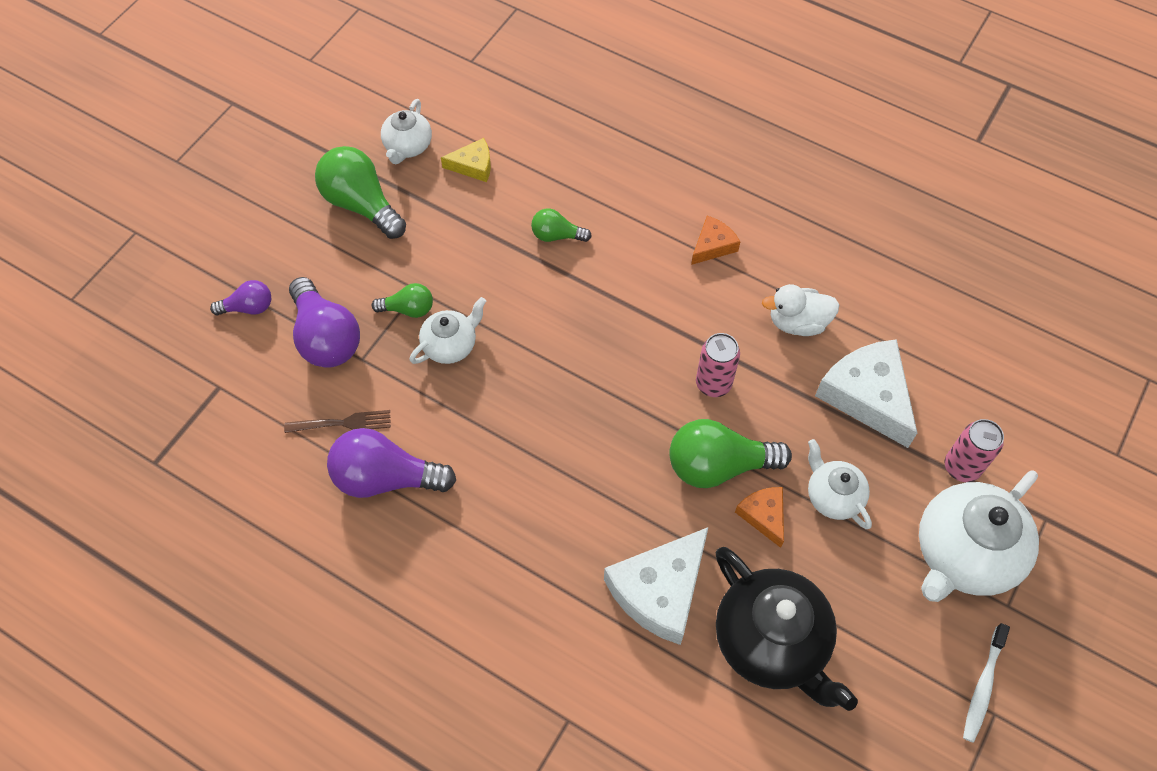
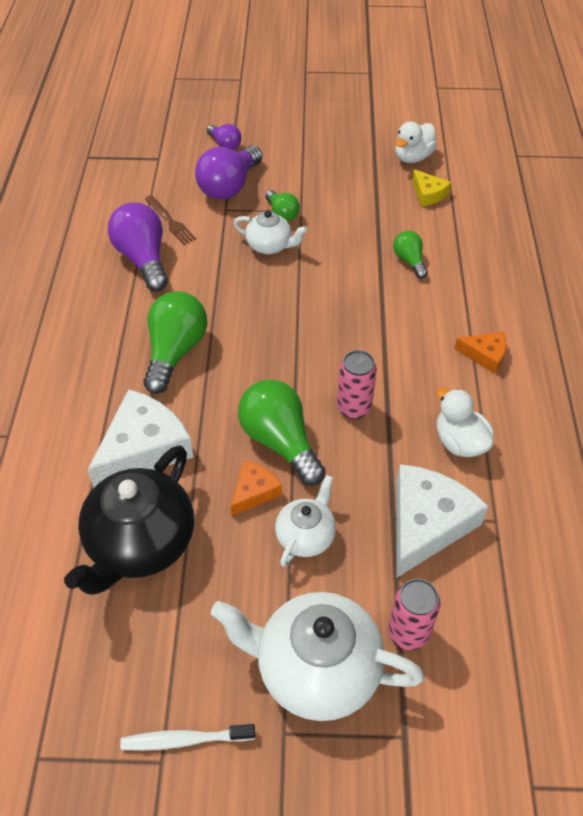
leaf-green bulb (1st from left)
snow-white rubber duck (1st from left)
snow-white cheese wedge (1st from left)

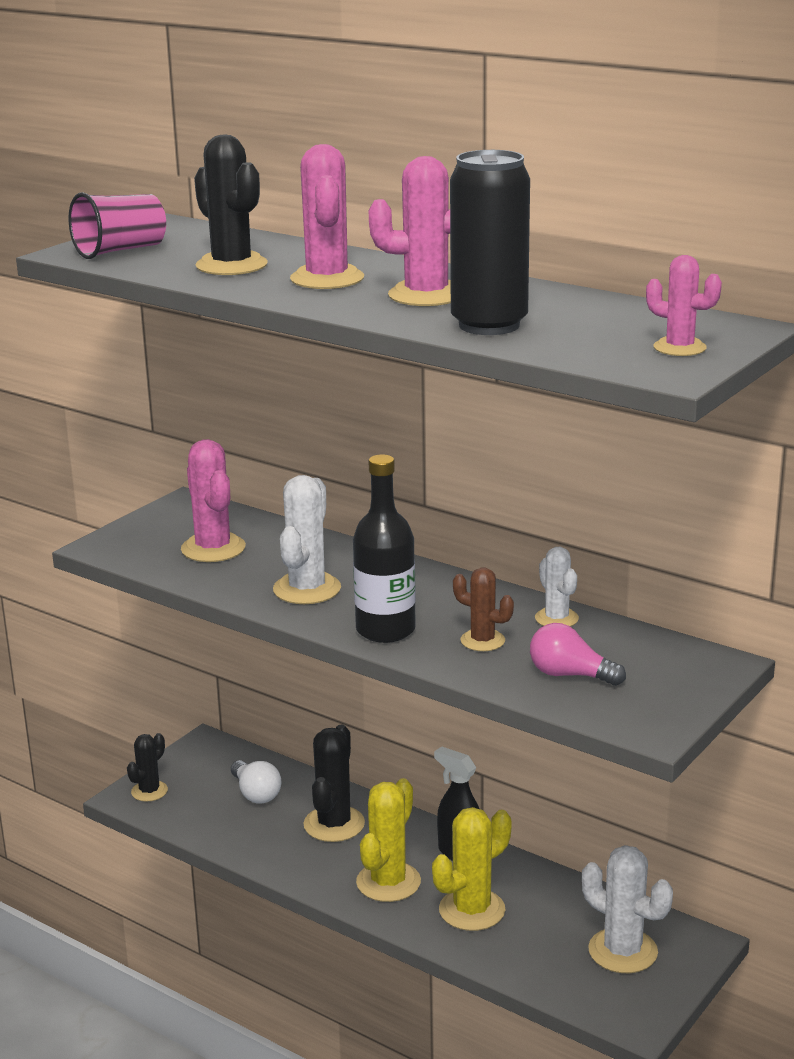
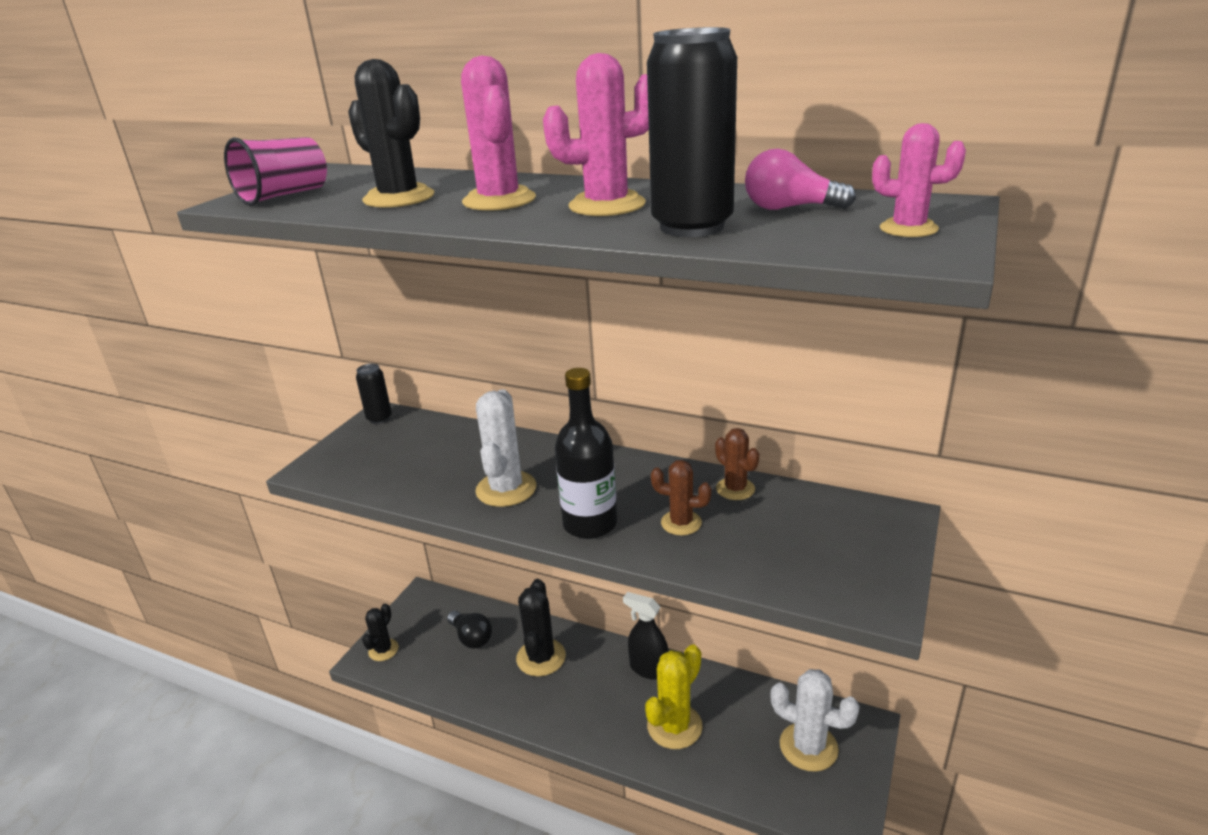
pink cactus (1st from left in the first image)
ebony bulb
bright yellow cactus (1st from left in the first image)
pink bulb
russet cactus (2nd from left)
ebony tin (1st from left)

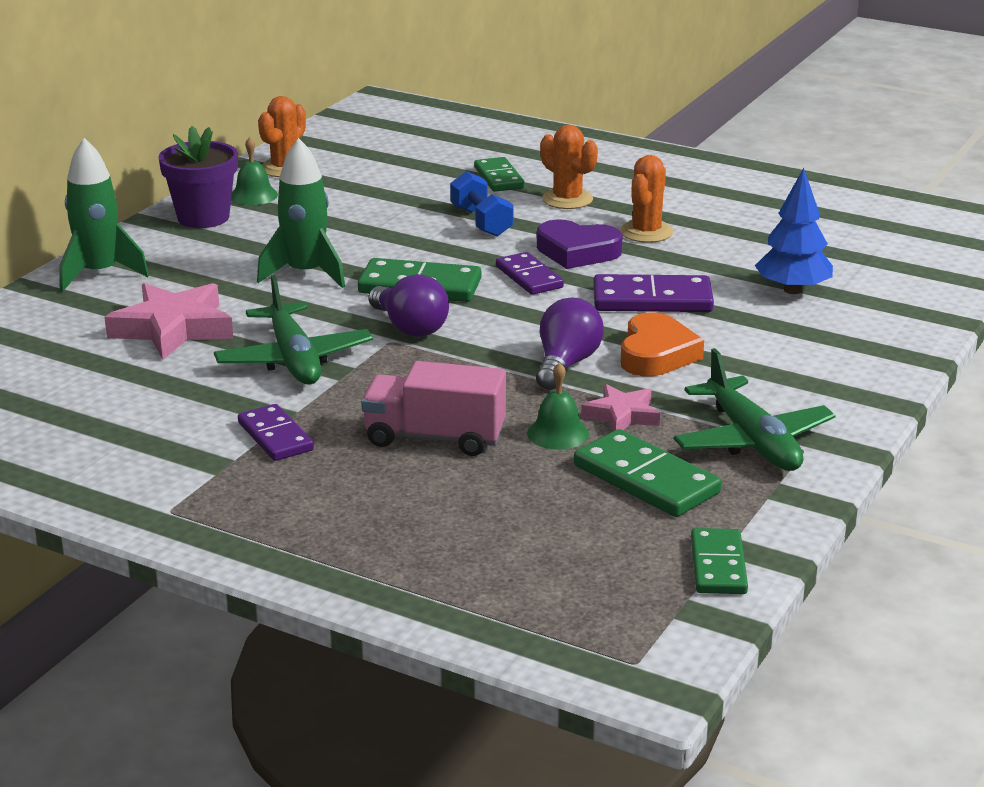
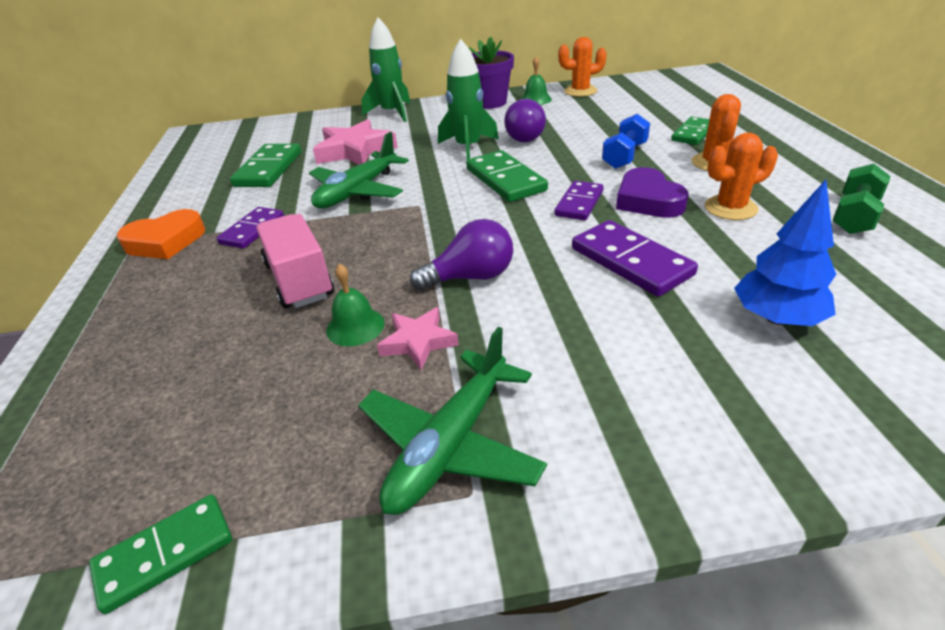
royal purple bulb (2nd from left)
leaf-green domino (2nd from left)
orange love heart
leaf-green free weight

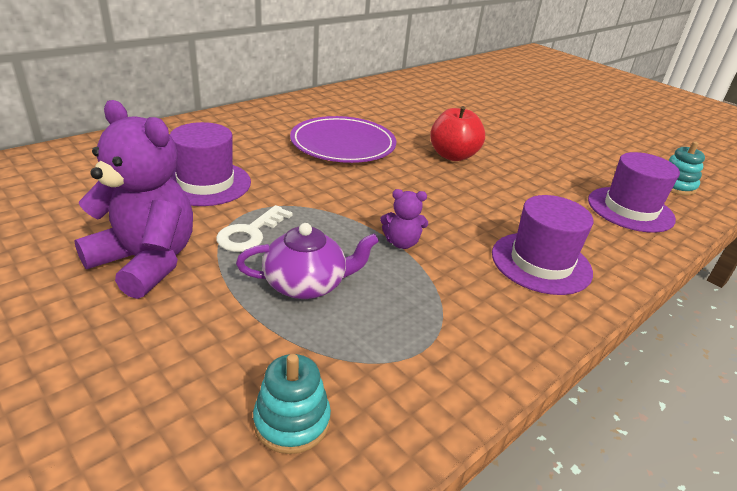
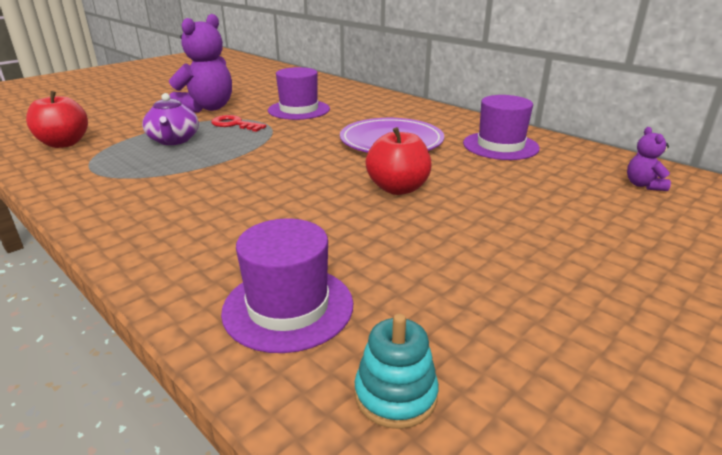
crimson latchkey
crimson toy apple (1st from left)
royal purple stuffed bear (2nd from left)
royal purple hat (3rd from left)

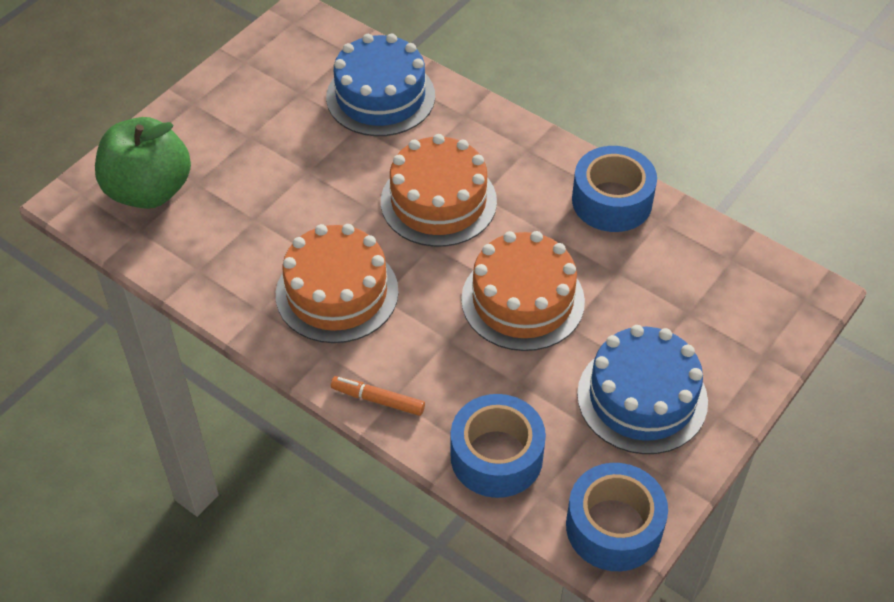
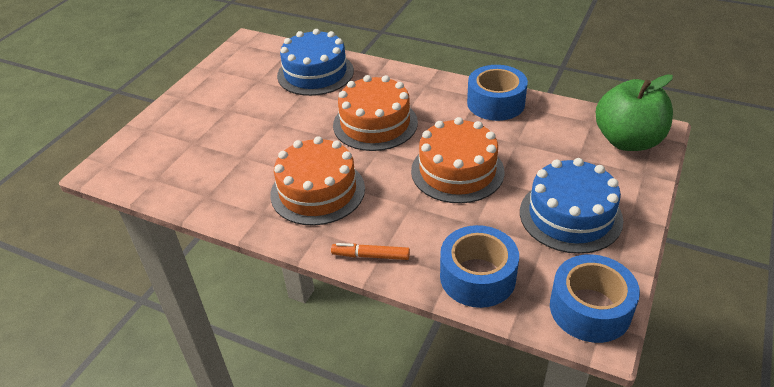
leaf-green toy apple

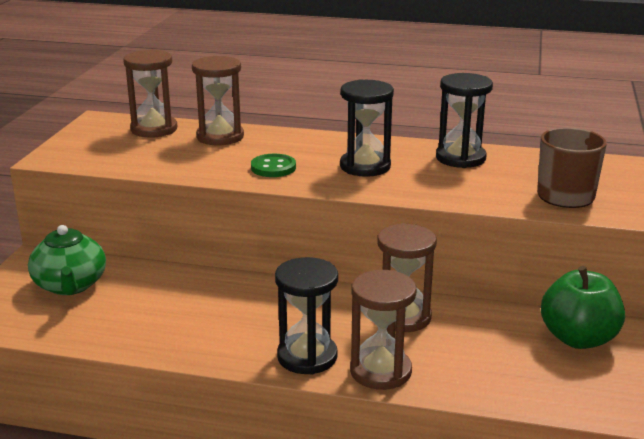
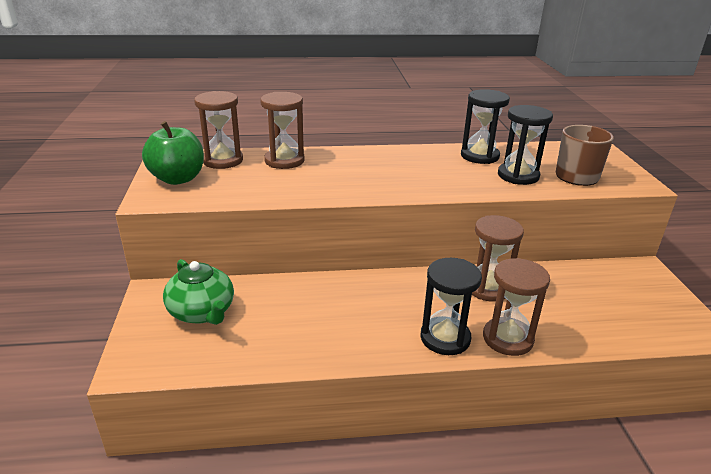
leaf-green button
ebony sandglass (3rd from left)
leaf-green toy apple

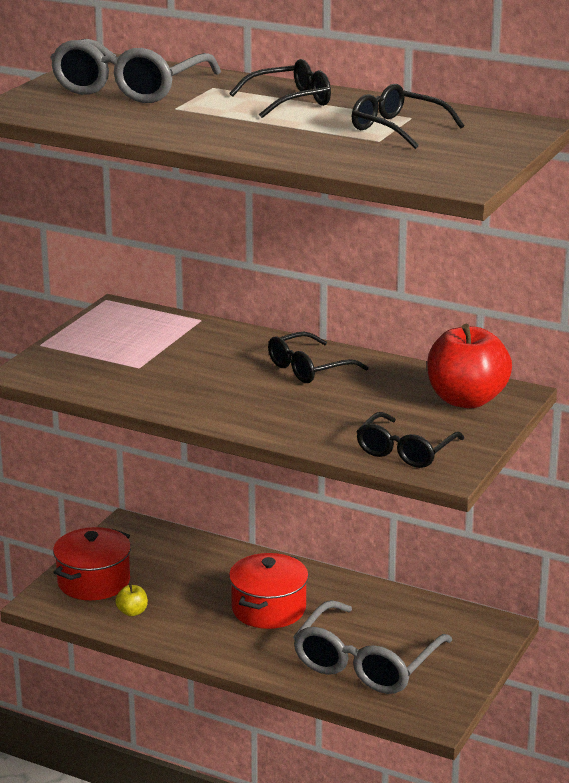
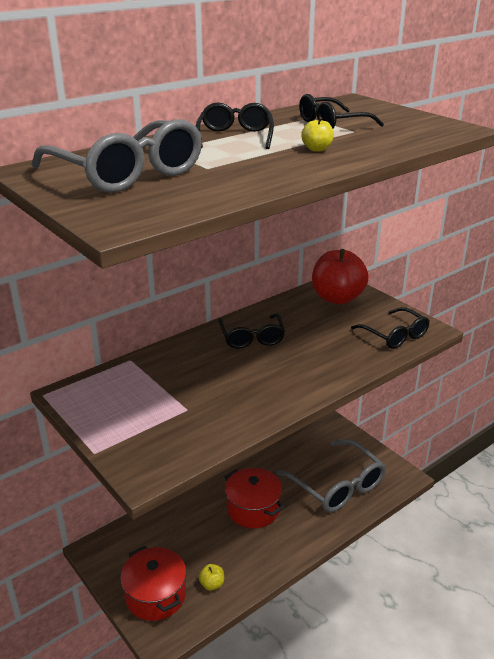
bright yellow toy apple (2nd from left)

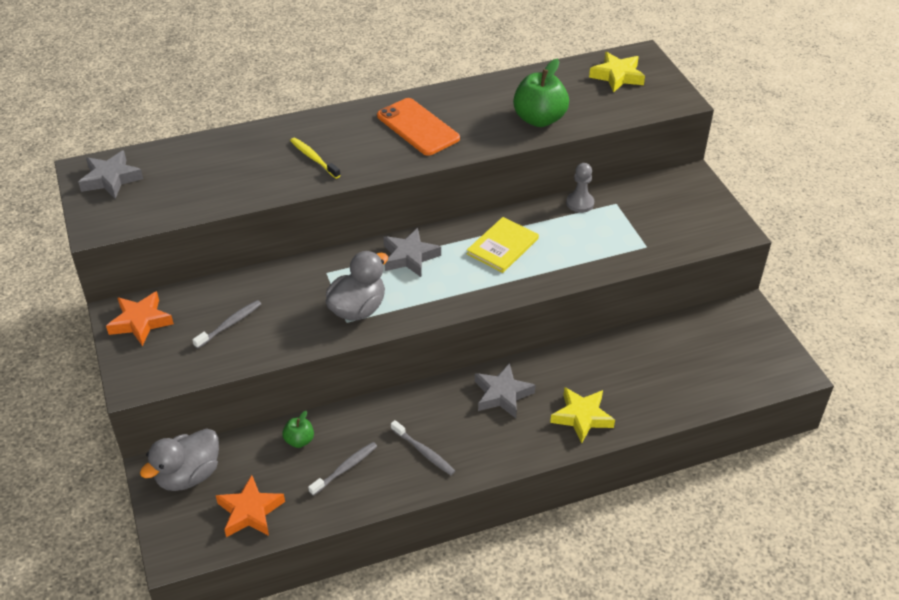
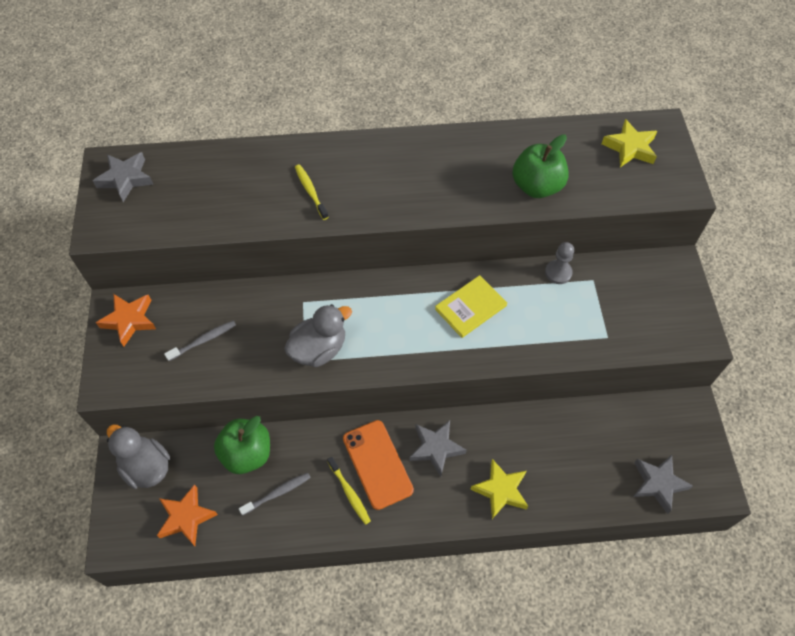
grey rubber duck (1st from left)
leaf-green toy apple (1st from left)
orange mobile phone
grey five-pointed star (3rd from left)
bright yellow dental brush (2nd from left)

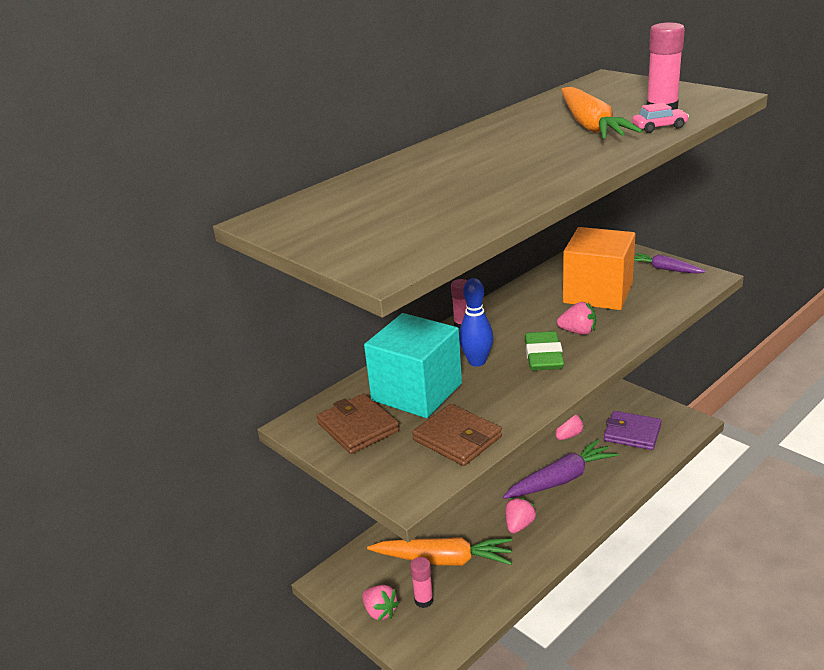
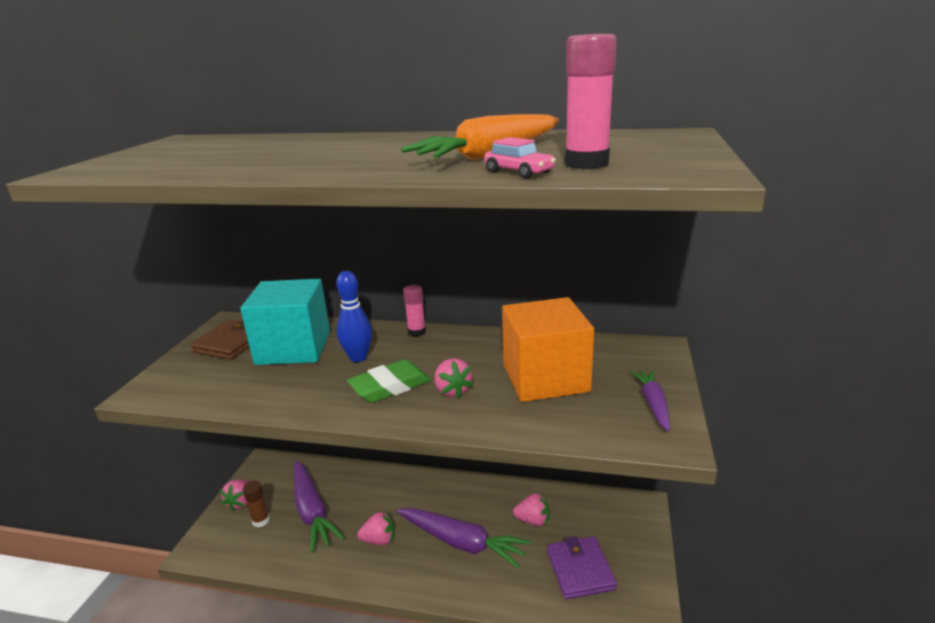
royal purple carrot (1st from left)
russet glue stick
russet wallet (2nd from left in the first image)

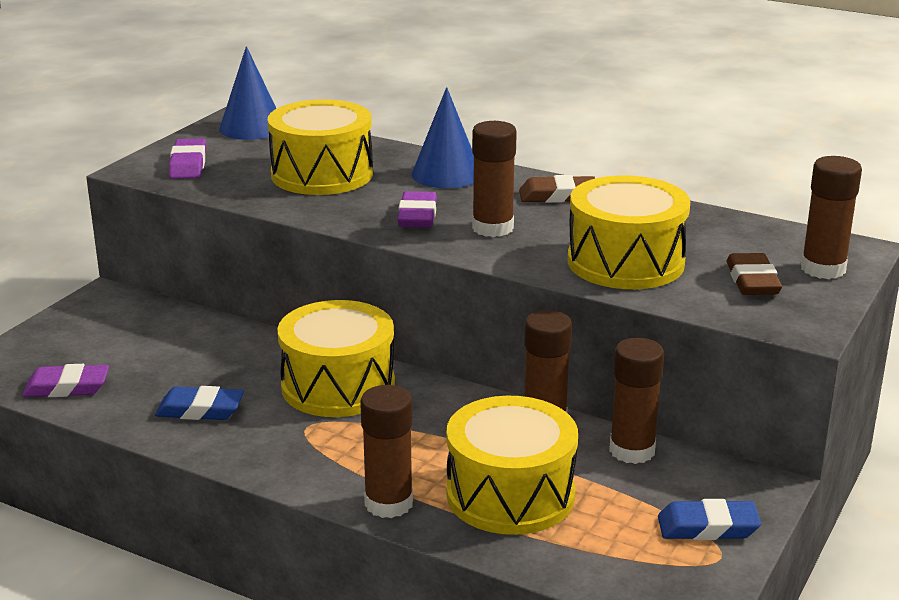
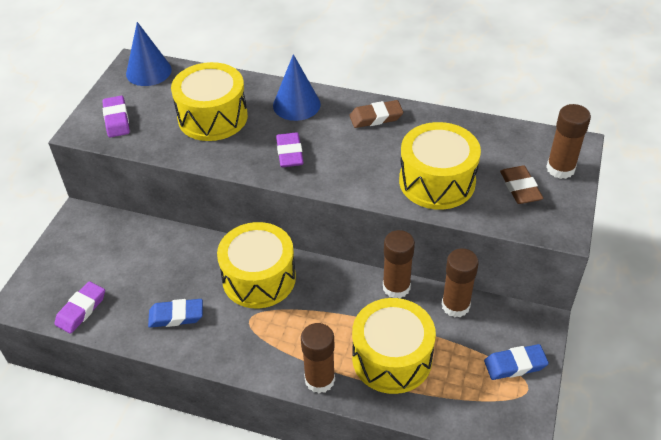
royal purple eraser (1st from left)
russet glue stick (2nd from left in the first image)

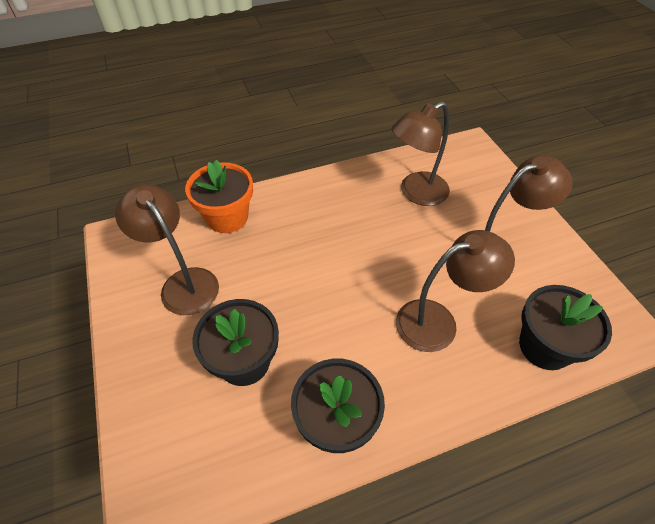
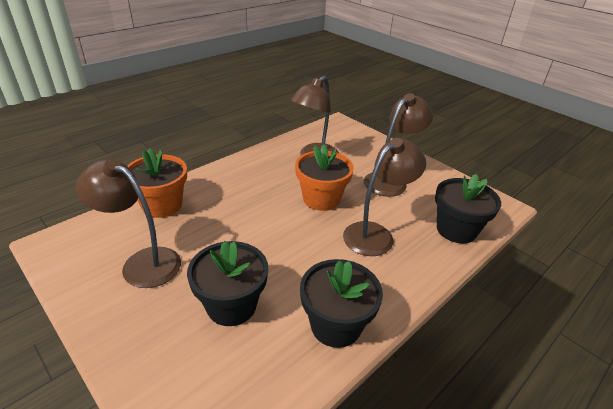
orange plant pot (2nd from left)

